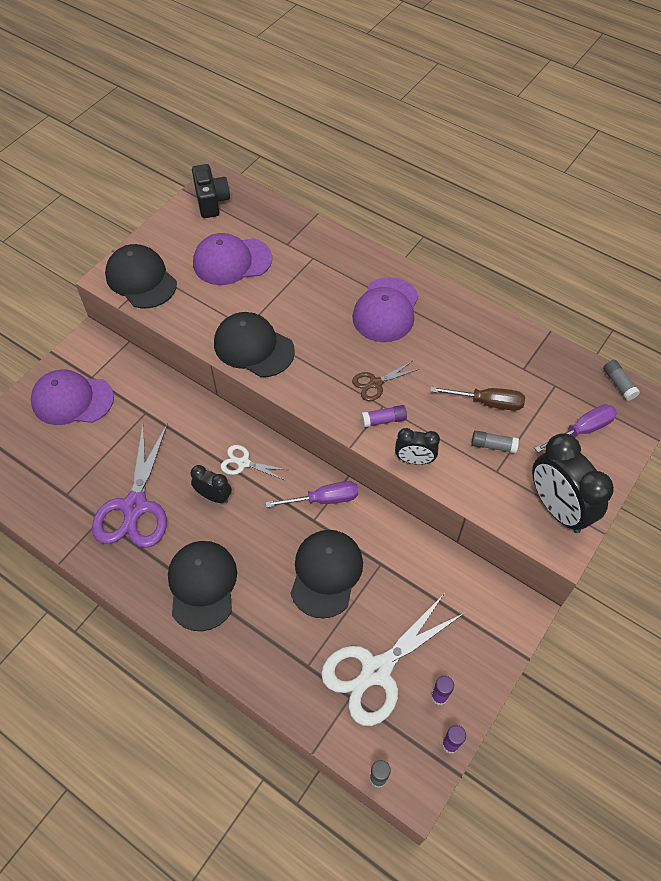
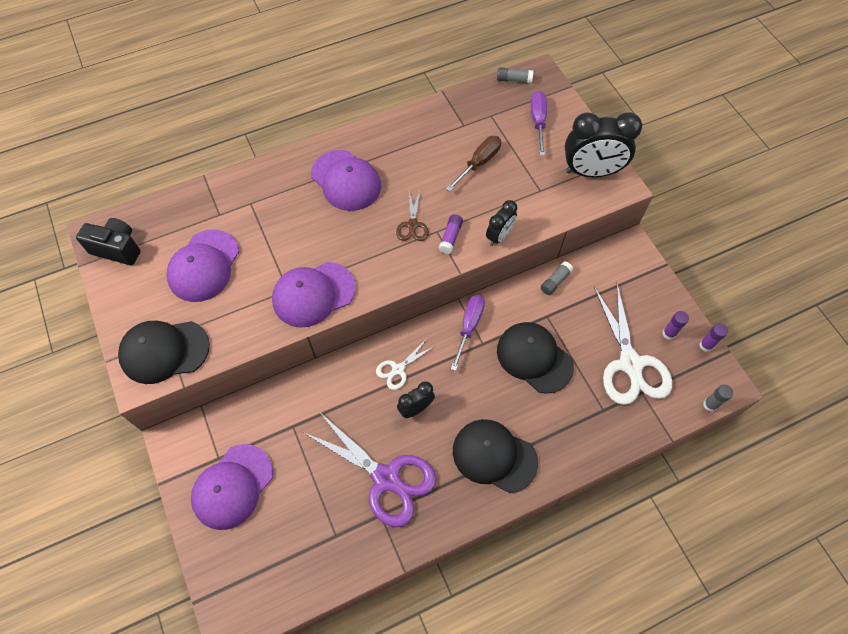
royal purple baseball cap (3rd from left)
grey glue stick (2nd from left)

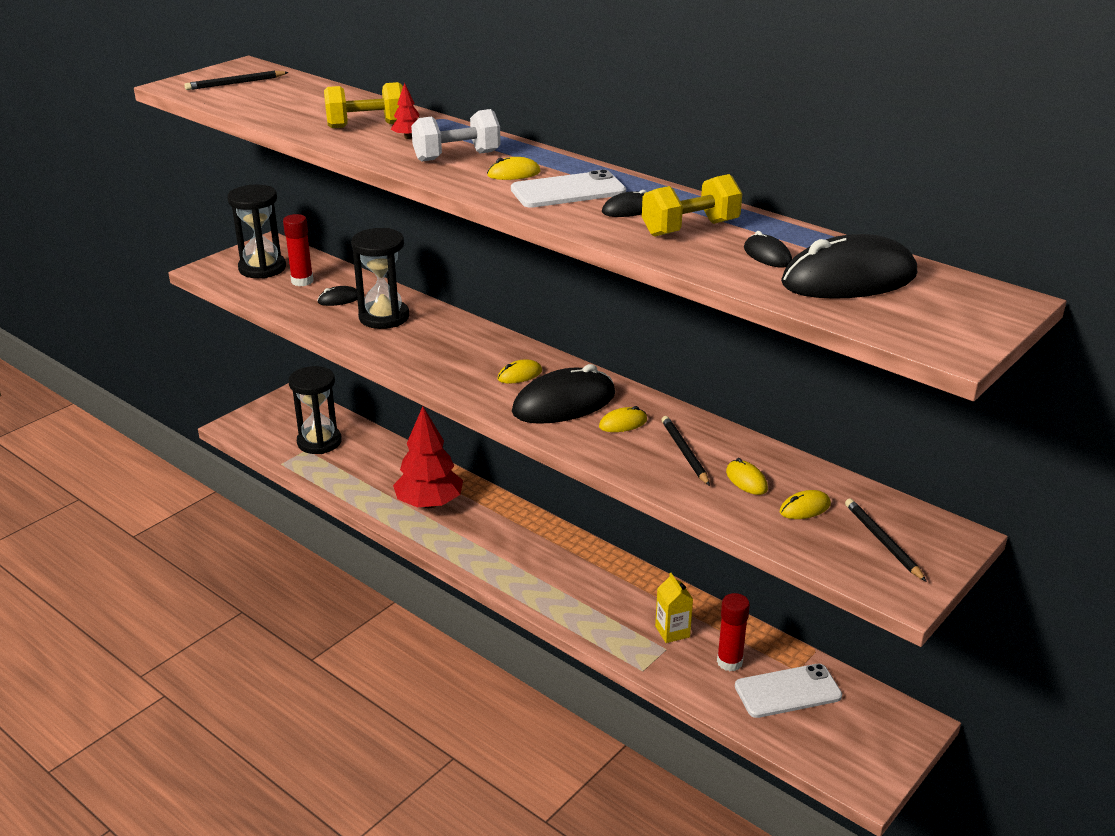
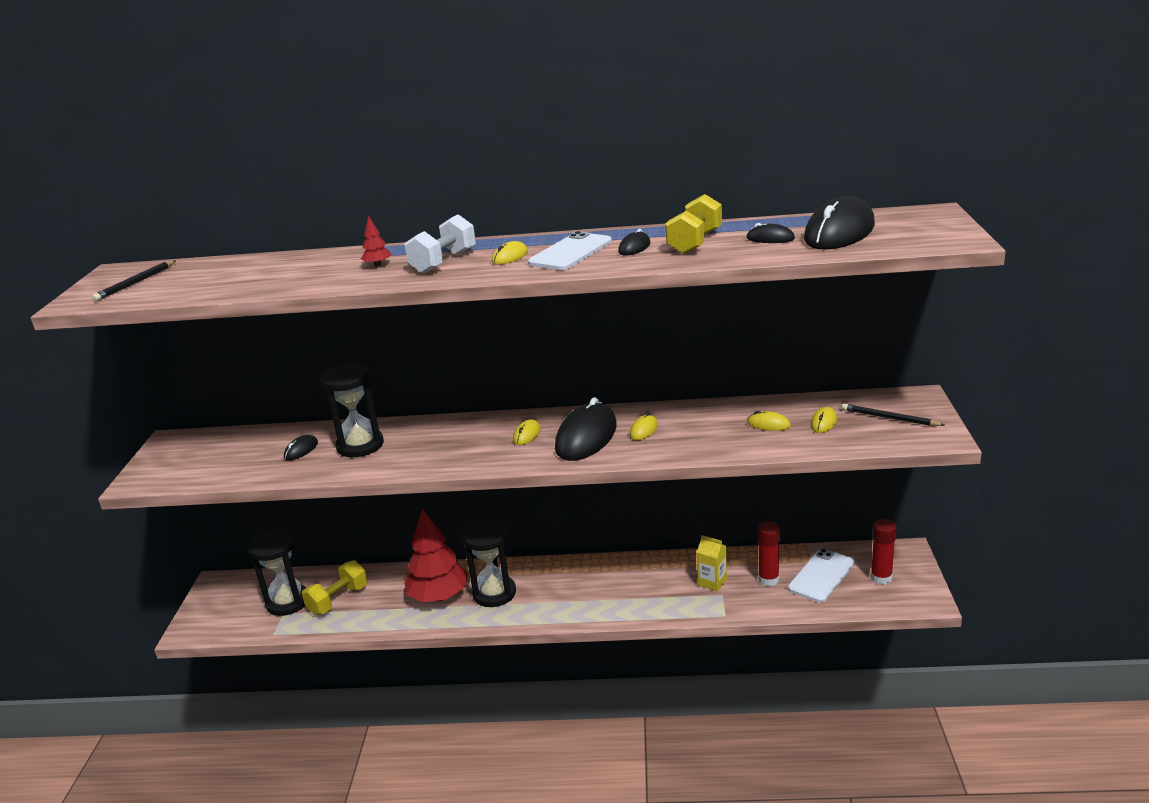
ebony sandglass (3rd from left)
crimson glue stick (2nd from left)
bright yellow free weight (1st from left)
ebony wooden pencil (2nd from left in the first image)

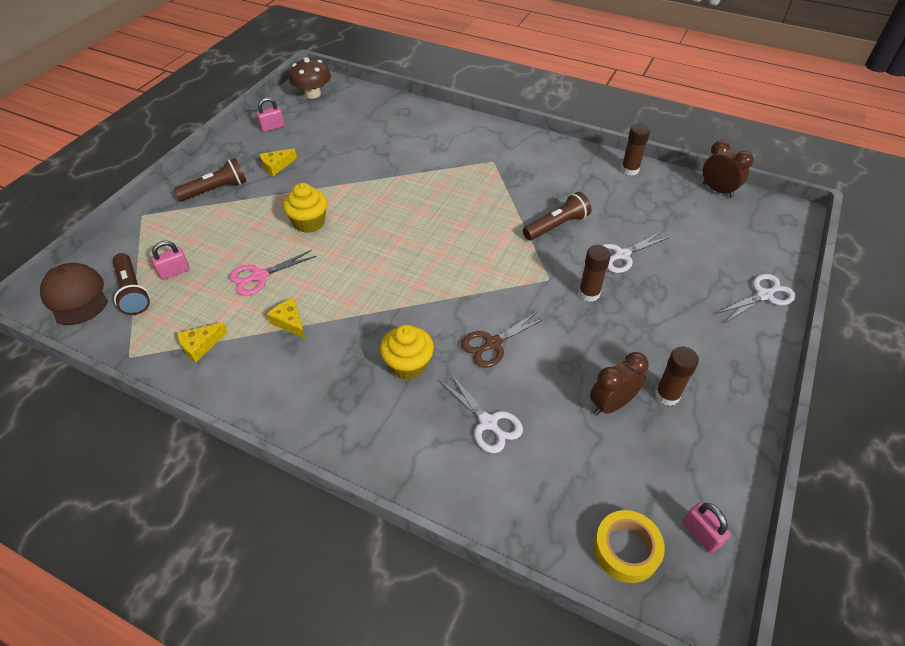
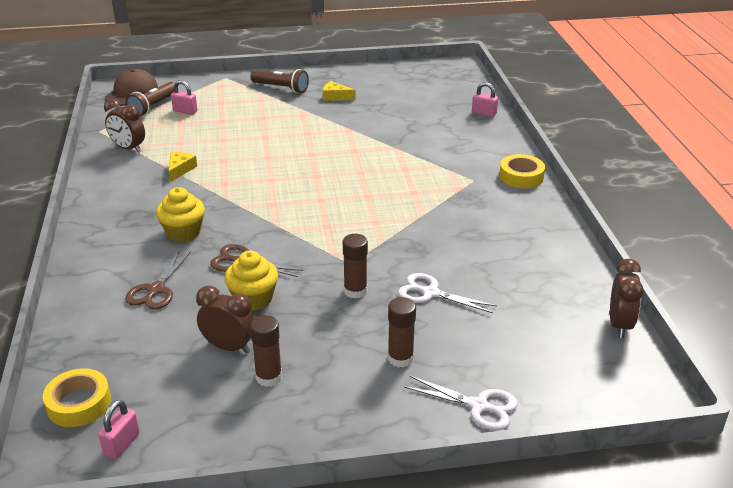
russet bedside clock (1st from left)
pink pair of scissors
pink lock (3rd from left)
bright yellow muffin (2nd from left)
russet mushroom
russet pair of scissors (1st from left)
russet torch (3rd from left in the first image)
russet glue stick (3rd from left)
bright yellow sticky tape (2nd from left)

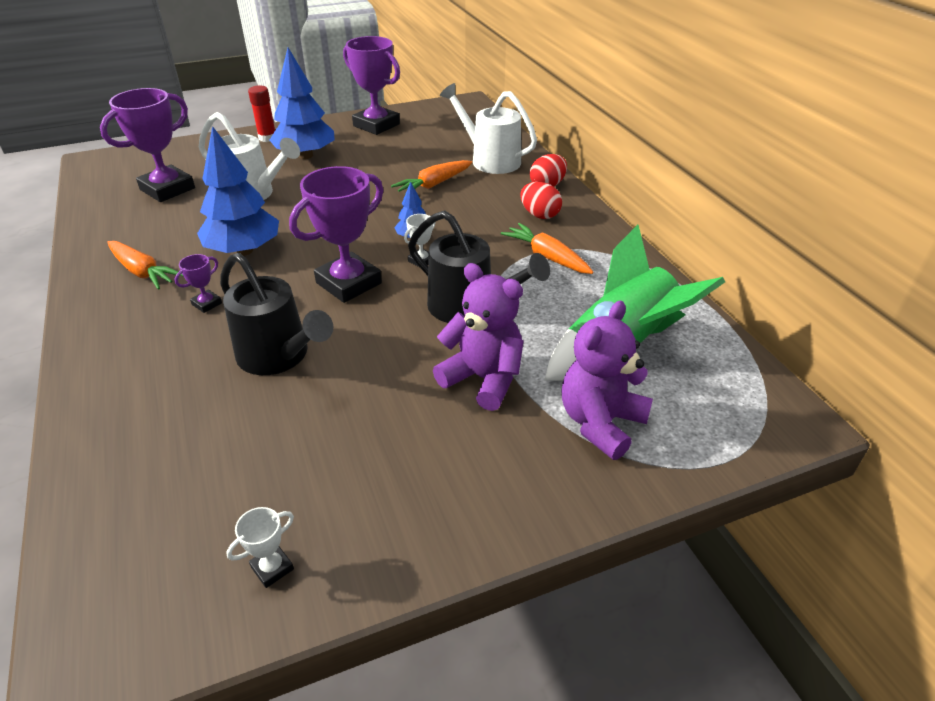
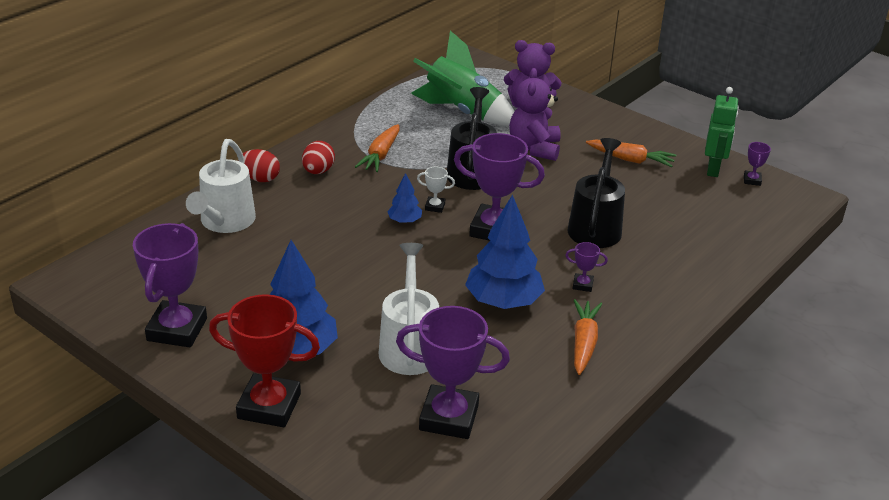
leaf-green robot figure
crimson award cup
orange carrot (3rd from left)
royal purple award cup (5th from left)

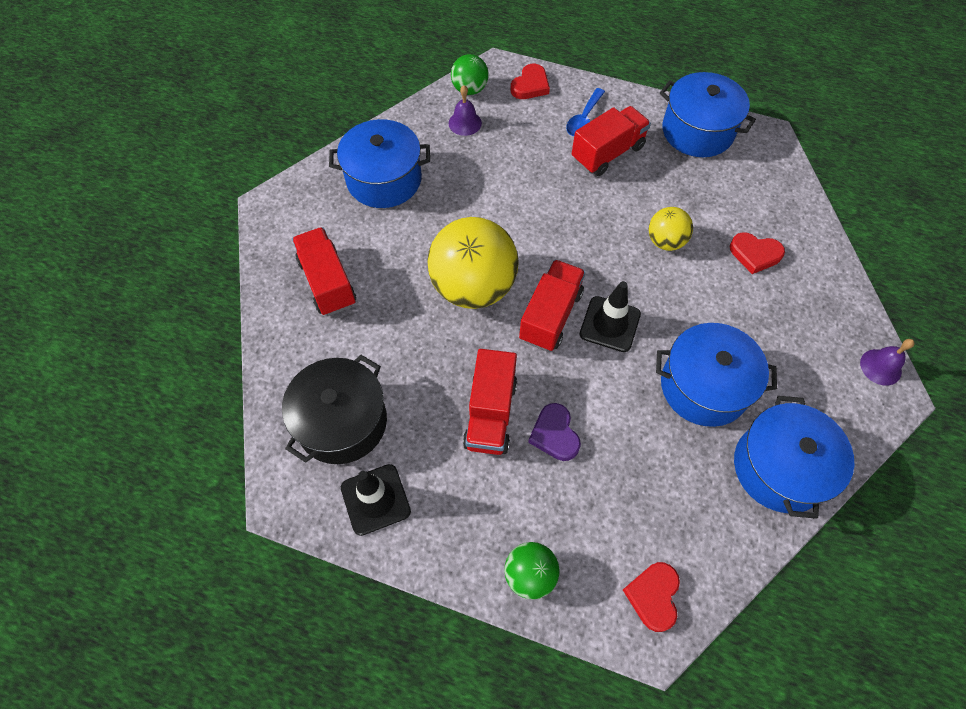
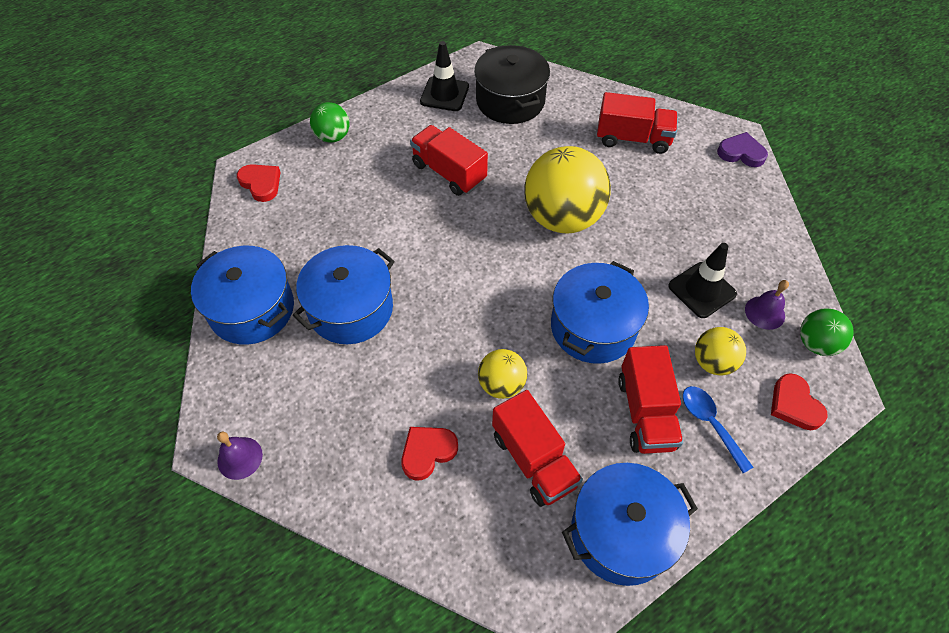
cobalt stockpot (3rd from left)
crimson lorry (2nd from left)
royal purple love heart
ebony traffic cone (2nd from left)
bright yellow play ball (3rd from left)

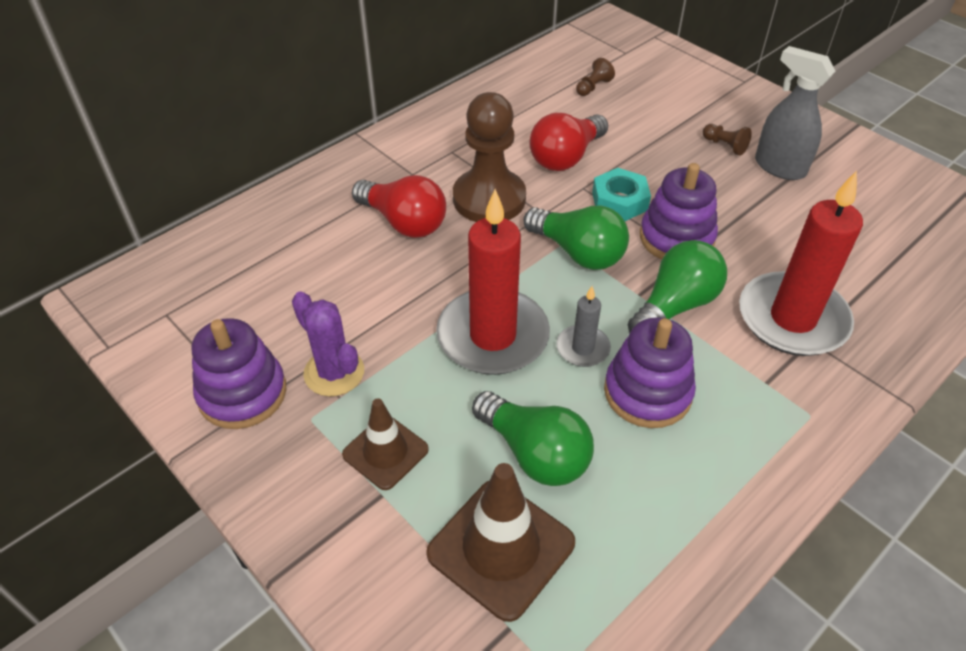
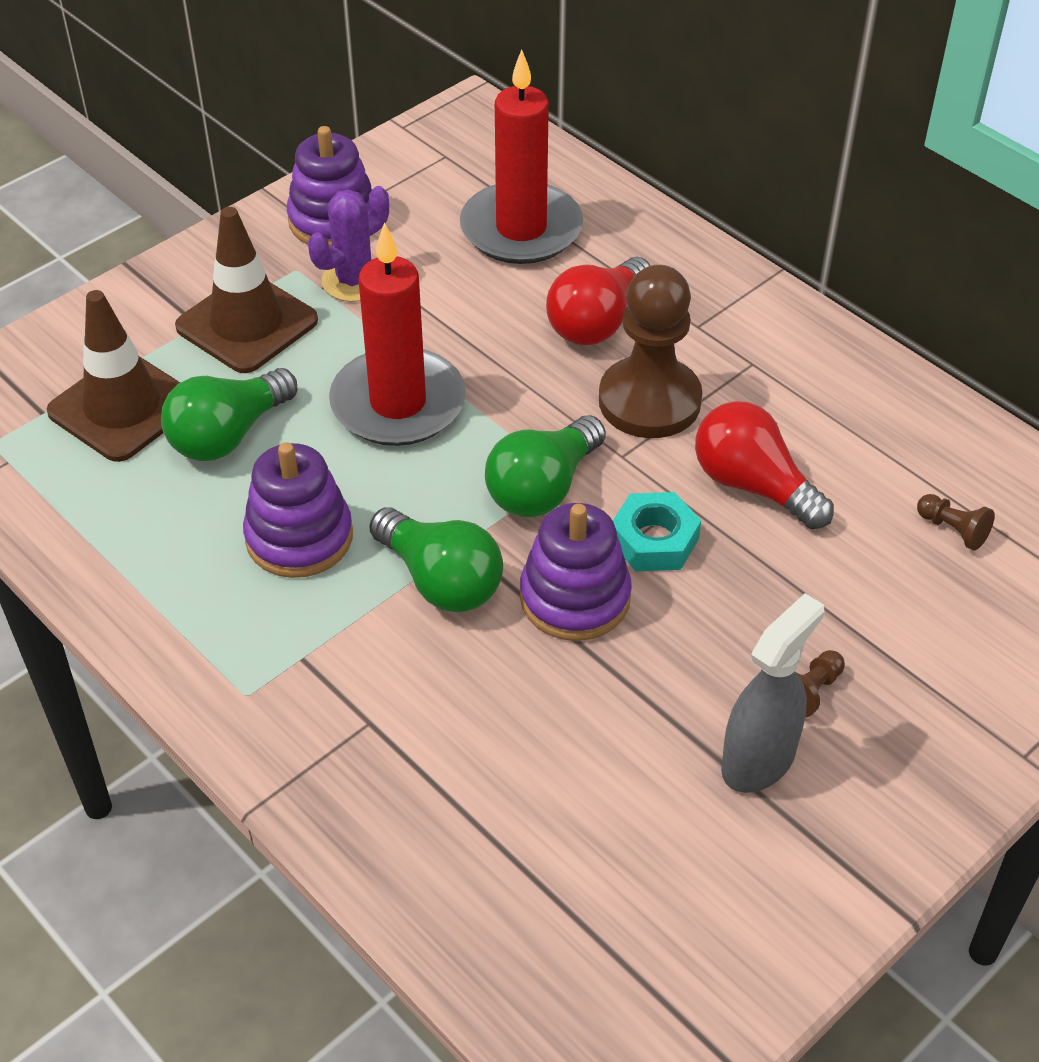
russet traffic cone (2nd from left)
grey wax candle
crimson wax candle (2nd from left)

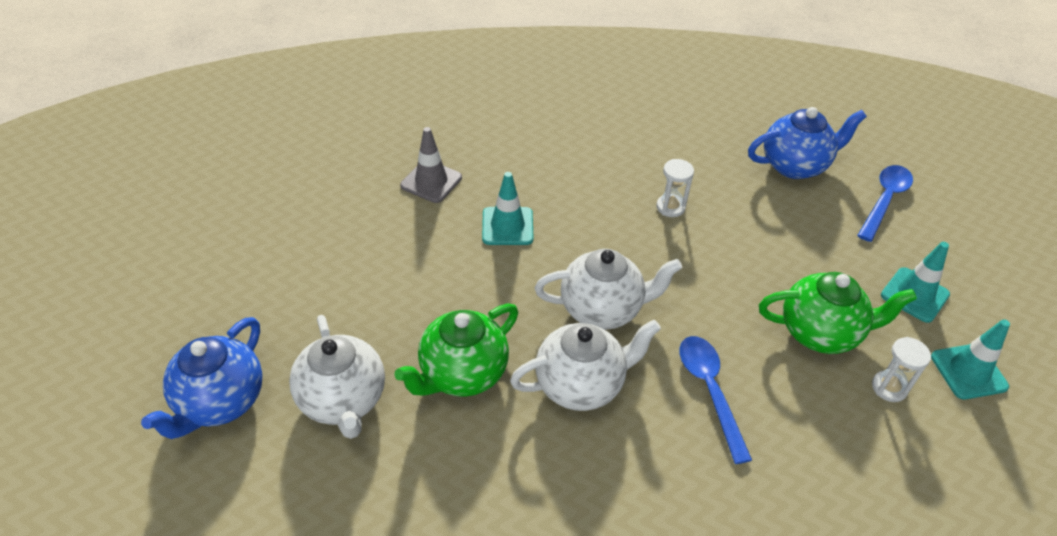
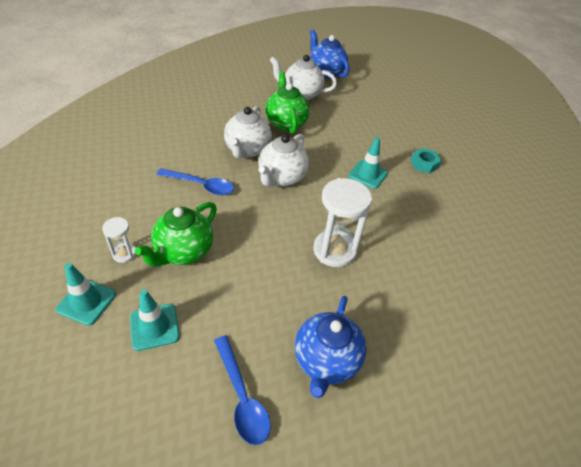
teal nut
snow-white sandglass (2nd from left)

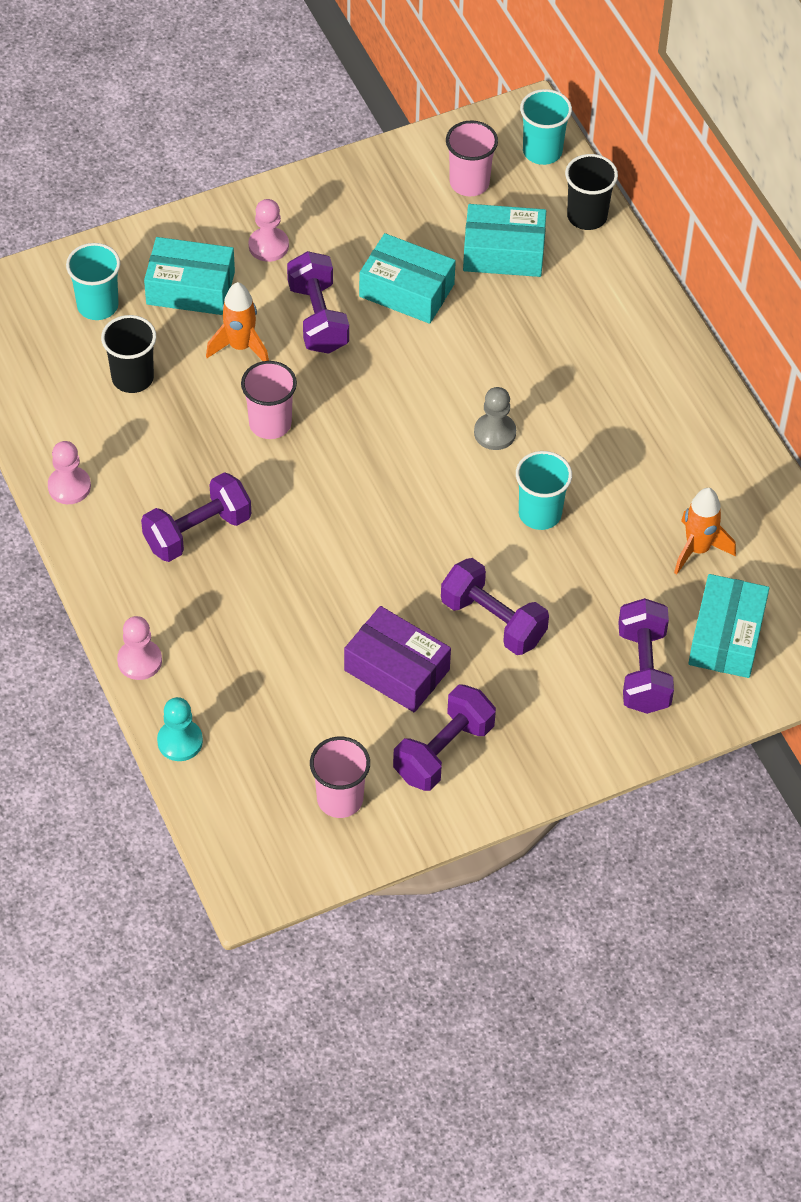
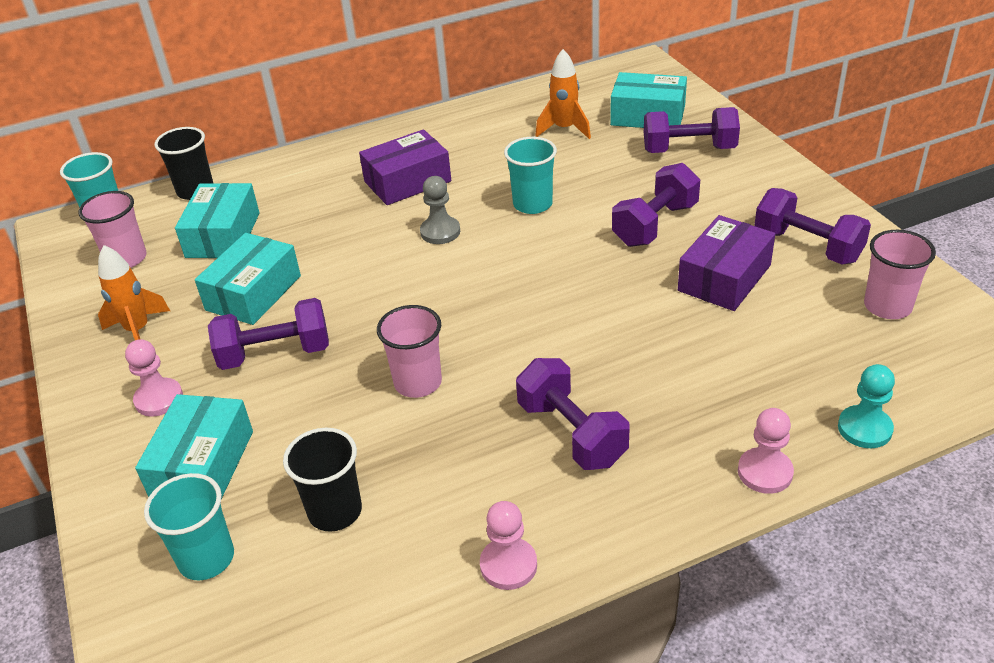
orange rocket (1st from left)
royal purple box (1st from left)

